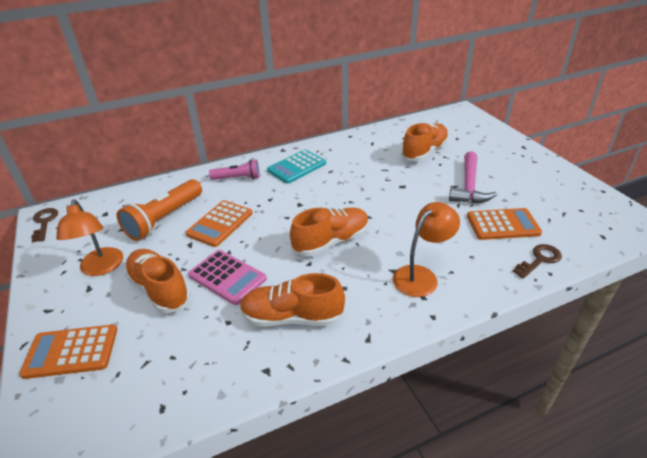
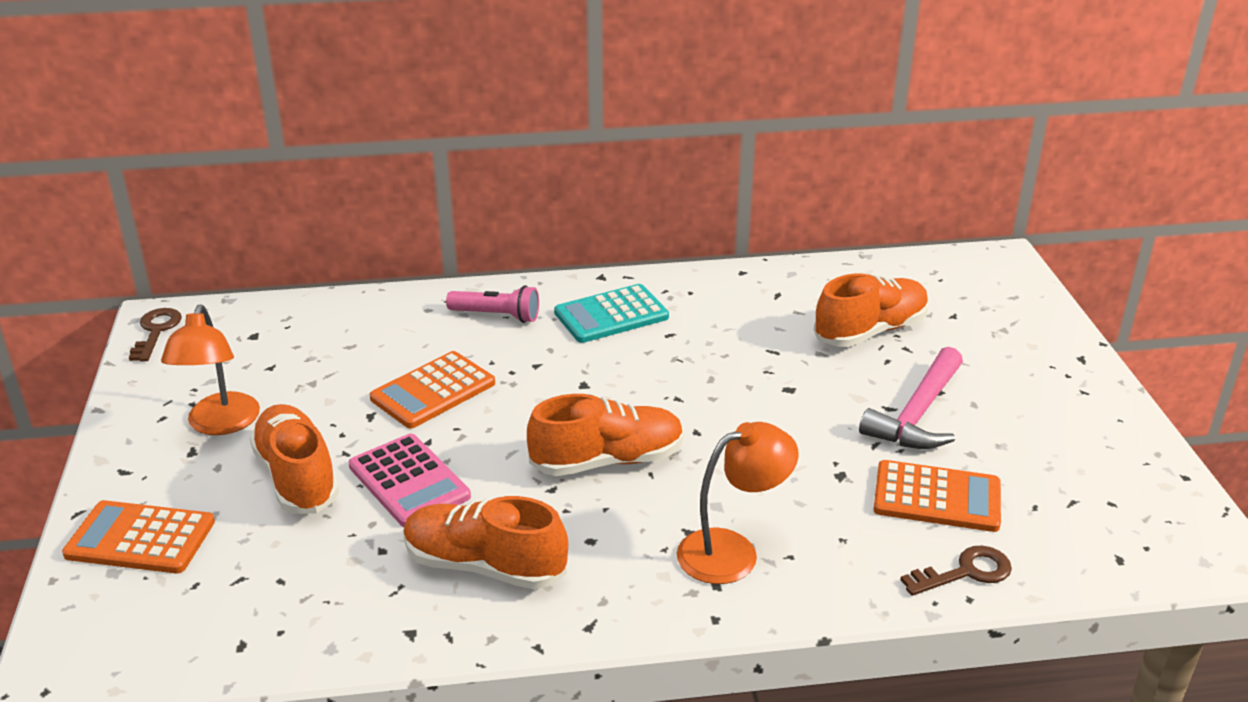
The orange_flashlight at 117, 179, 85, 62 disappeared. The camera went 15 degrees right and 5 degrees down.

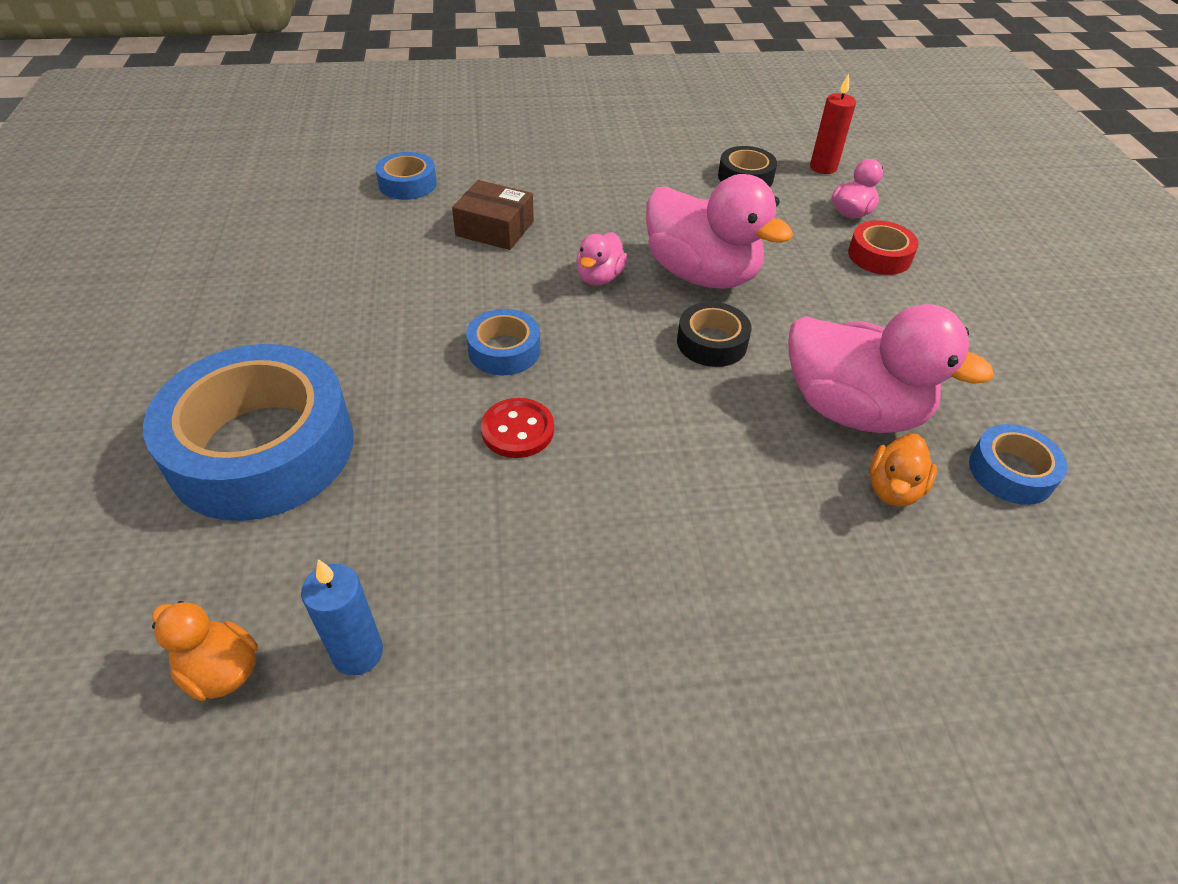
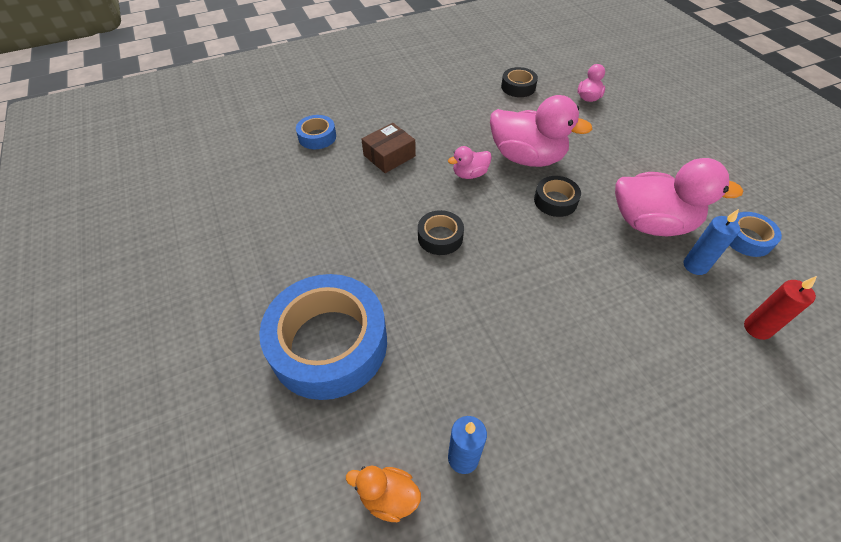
The red_candle moved from 810, 74, 46, 100 to 744, 276, 73, 64. The brown_box at 452, 180, 82, 70 turned 45 degrees counterclockwise. The red_tape at 848, 221, 71, 54 disappeared. The pink_duck at 576, 232, 51, 54 turned 60 degrees clockwise. The blue_tape at 466, 309, 74, 67 became the black_tape at 418, 210, 46, 45. The red_button at 481, 398, 73, 60 disappeared. The orange_duck at 869, 434, 68, 73 was replaced by the blue_candle at 684, 209, 56, 66. The camera went 15 degrees left and 5 degrees up.

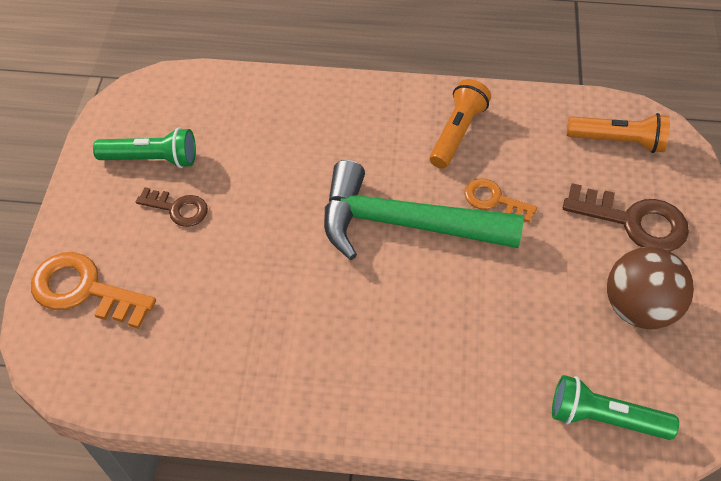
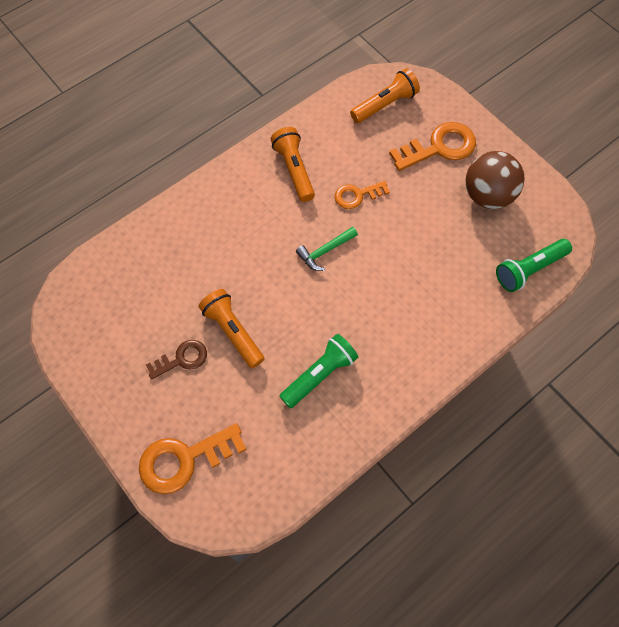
The green_flashlight moved from 93, 128, 103, 40 to 279, 334, 79, 74. The green_hammer at 324, 160, 200, 100 changed to 0.42 times the size. The brown_key at 563, 183, 126, 68 became the orange_key at 389, 122, 87, 49. The orange_flashlight at 199, 289, 65, 79 appeared. The camera went 45 degrees left and 10 degrees up.

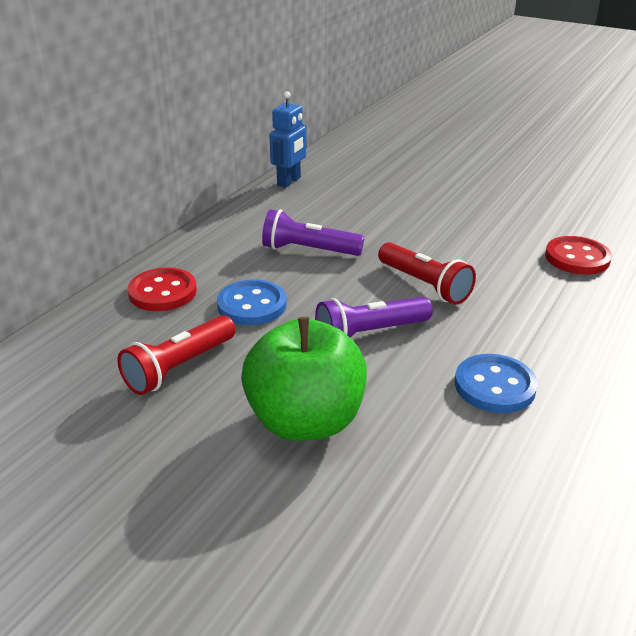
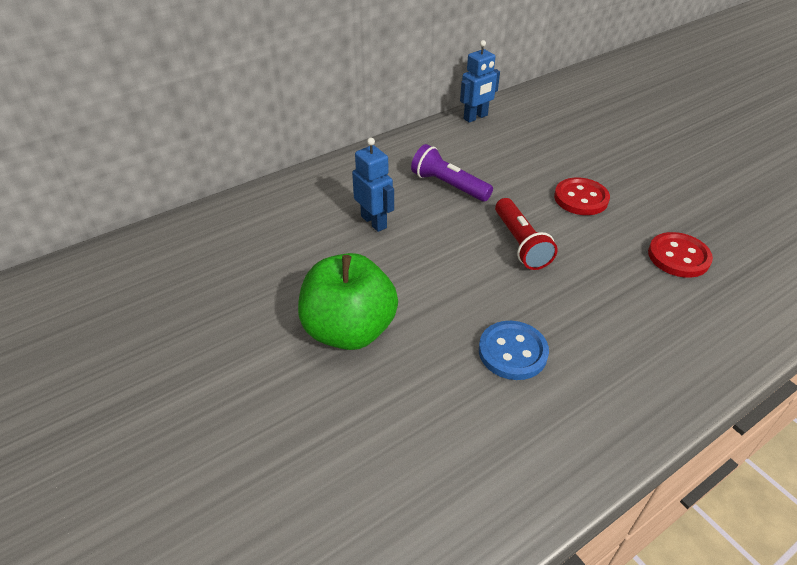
The red_button moved from 128, 267, 69, 44 to 554, 178, 56, 37. The blue_button at 217, 279, 70, 46 was replaced by the blue_robot at 352, 138, 42, 94. The purple_flashlight at 315, 297, 118, 41 disappeared. The red_flashlight at 118, 315, 118, 80 disappeared. The camera went 25 degrees right and 10 degrees up.

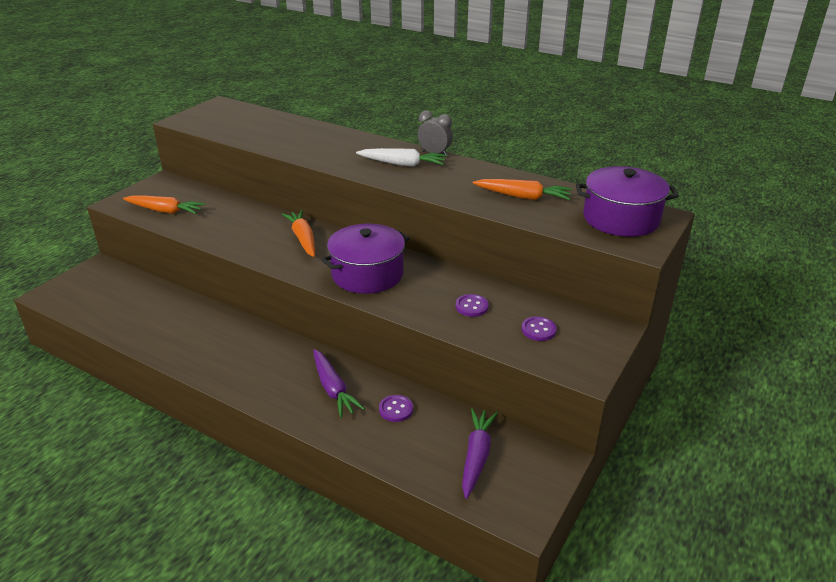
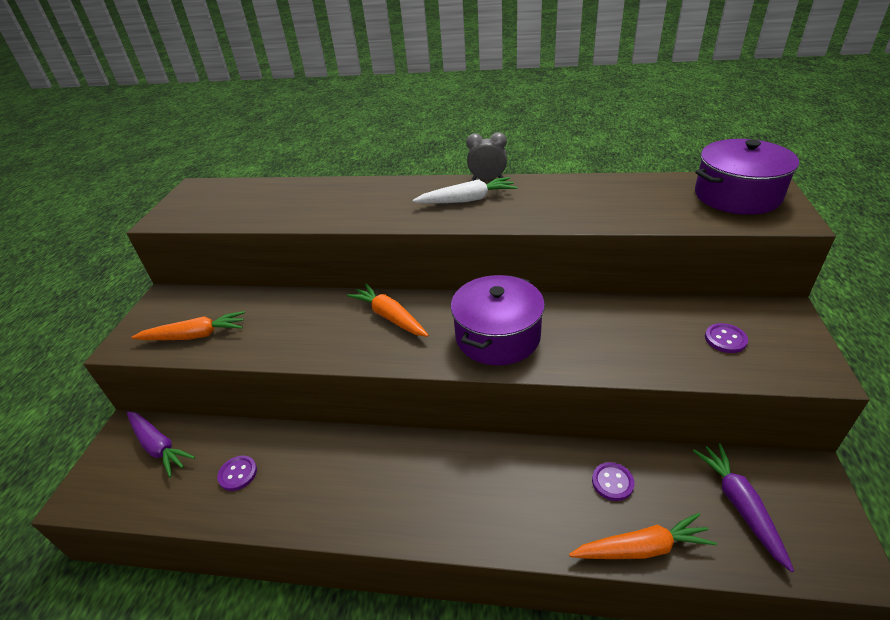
The orange_carrot moved from 473, 179, 99, 21 to 569, 513, 148, 46. The purple_button moved from 456, 294, 33, 23 to 217, 456, 40, 35. The purple_carrot moved from 313, 349, 52, 69 to 127, 411, 68, 66. The camera went 20 degrees left and 5 degrees up.

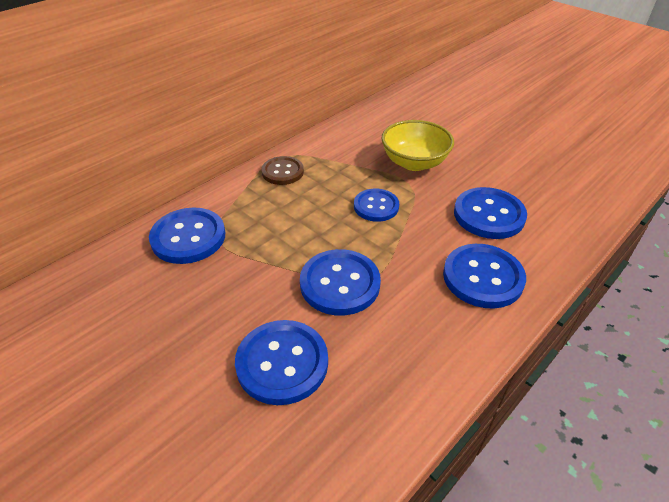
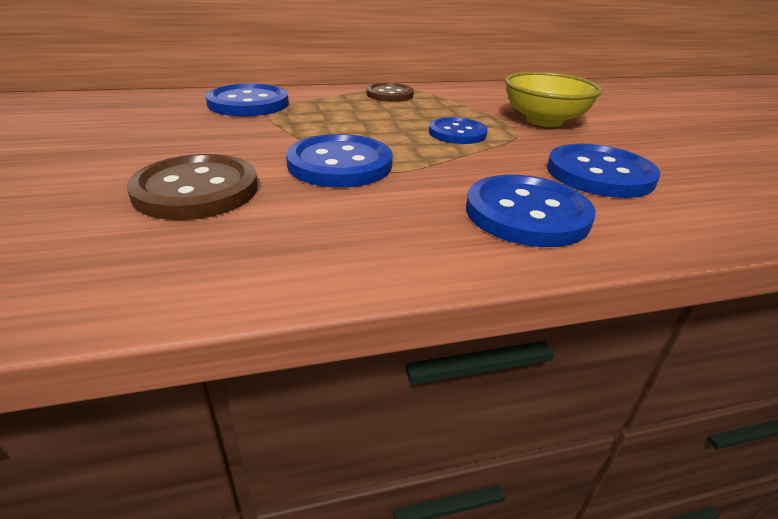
The blue_button at 235, 320, 93, 85 became the brown_button at 127, 154, 131, 66. The camera went 30 degrees right and 10 degrees down.

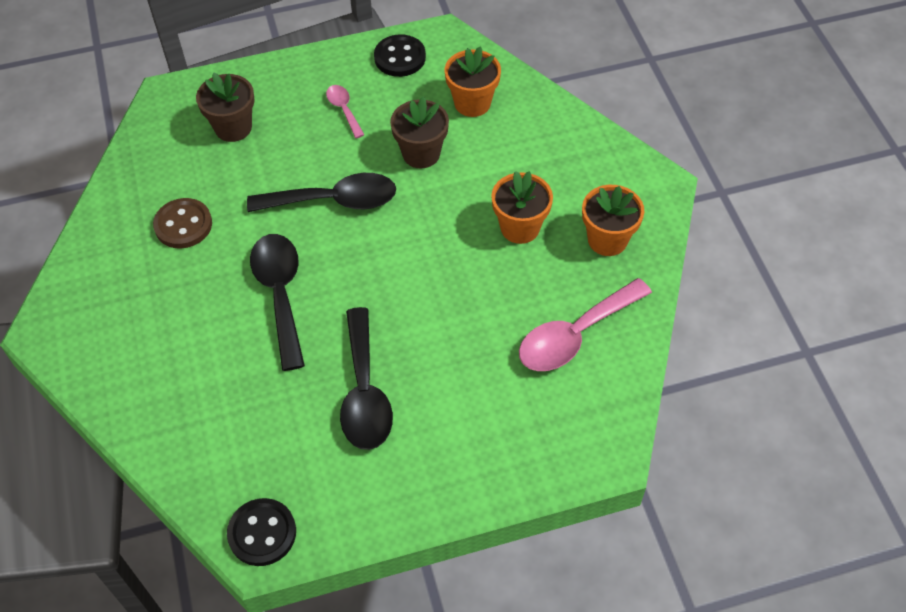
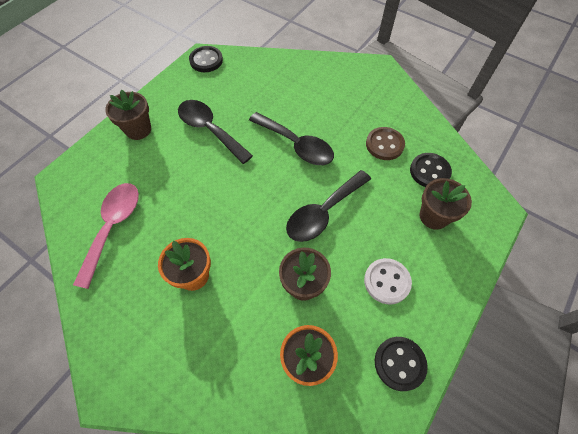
The pink_spoon at 326, 85, 38, 53 was replaced by the white_button at 364, 258, 48, 46. The orange_flower_pot at 582, 185, 62, 71 disappeared. The brown_flower_pot at 105, 90, 46, 50 appeared. The black_button at 410, 153, 42, 34 appeared. The camera went 140 degrees right and 5 degrees up.

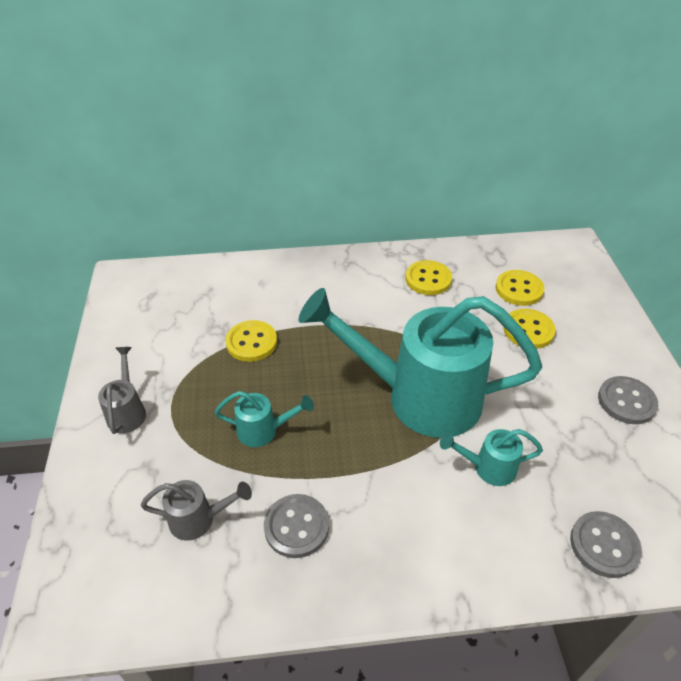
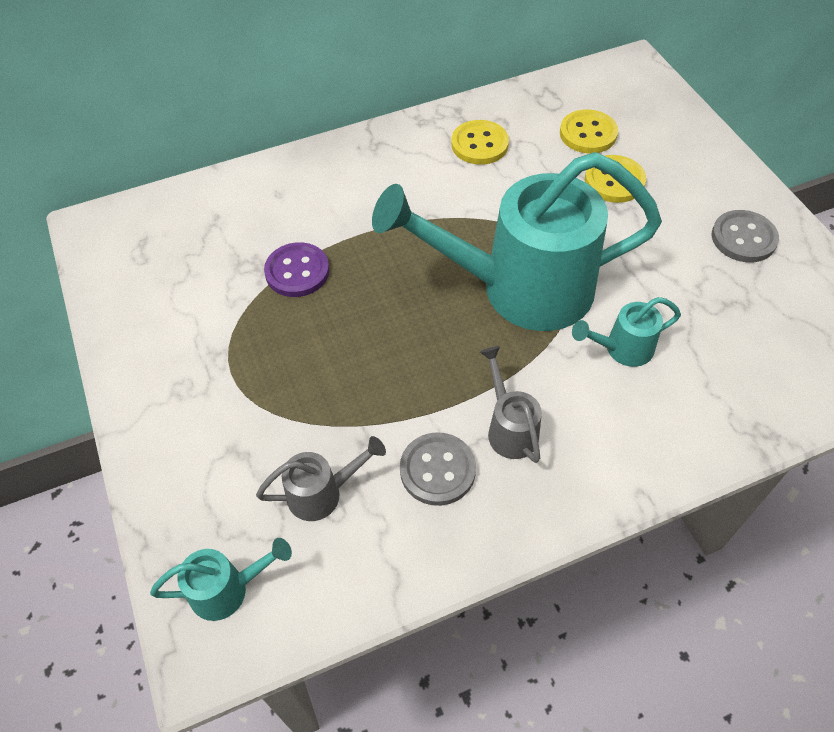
The yellow_button at 225, 320, 52, 42 became the purple_button at 264, 242, 65, 55. The grey_watering_can moved from 98, 347, 48, 87 to 480, 346, 62, 117. The turquoise_watering_can moved from 215, 391, 99, 56 to 150, 538, 142, 83. The grey_button at 570, 511, 72, 67 disappeared. The camera went 15 degrees left and 10 degrees up.

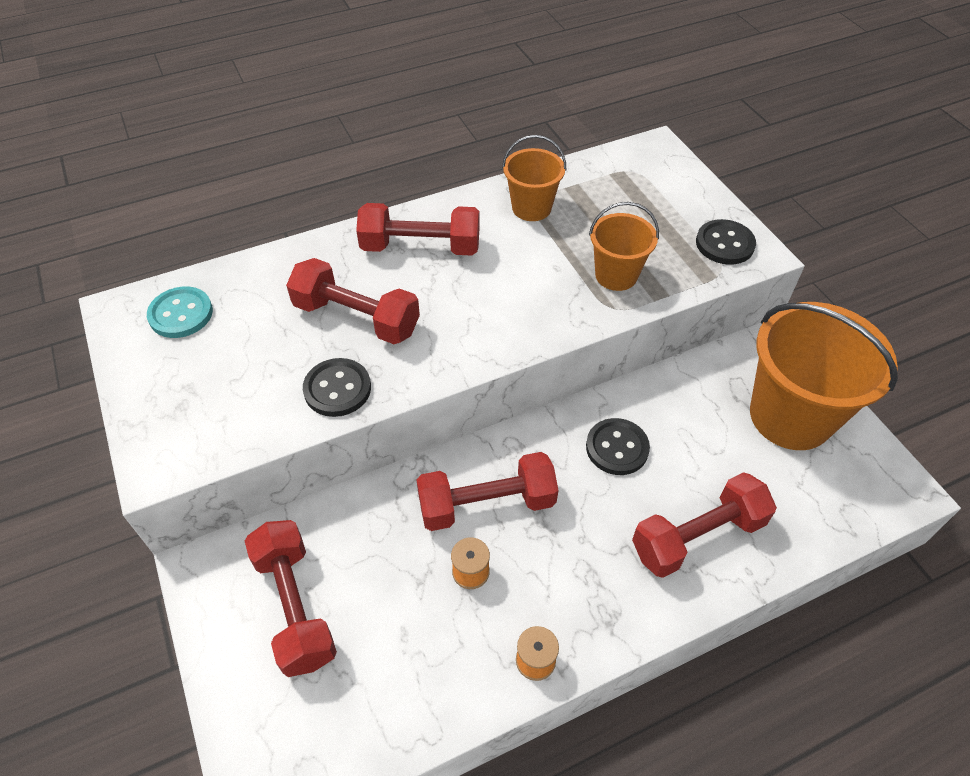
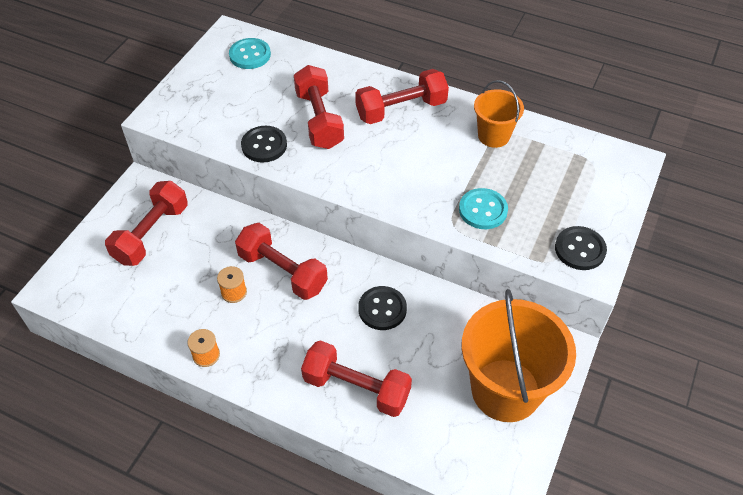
The orange_bucket at 589, 202, 70, 89 was replaced by the turquoise_button at 459, 188, 49, 41. The red_dumbbell at 356, 203, 124, 53 turned 75 degrees counterclockwise. The camera went 50 degrees right and 0 degrees up.

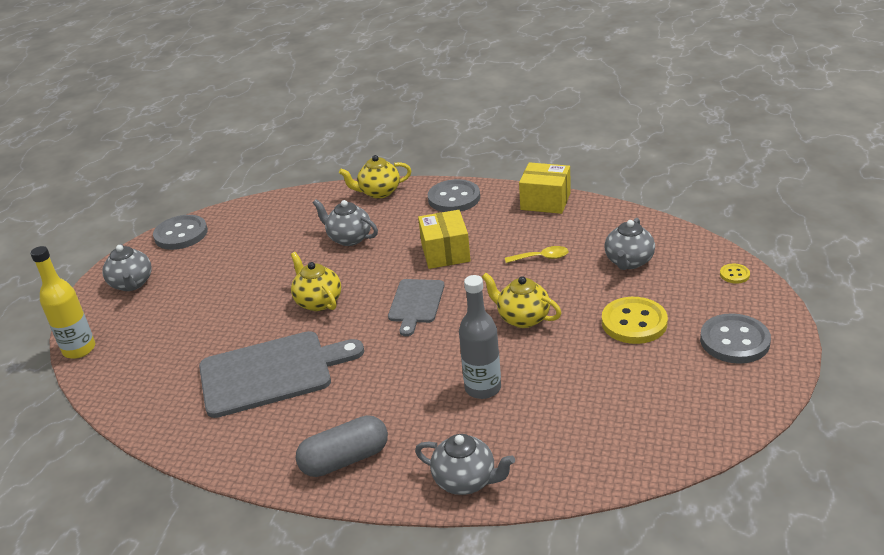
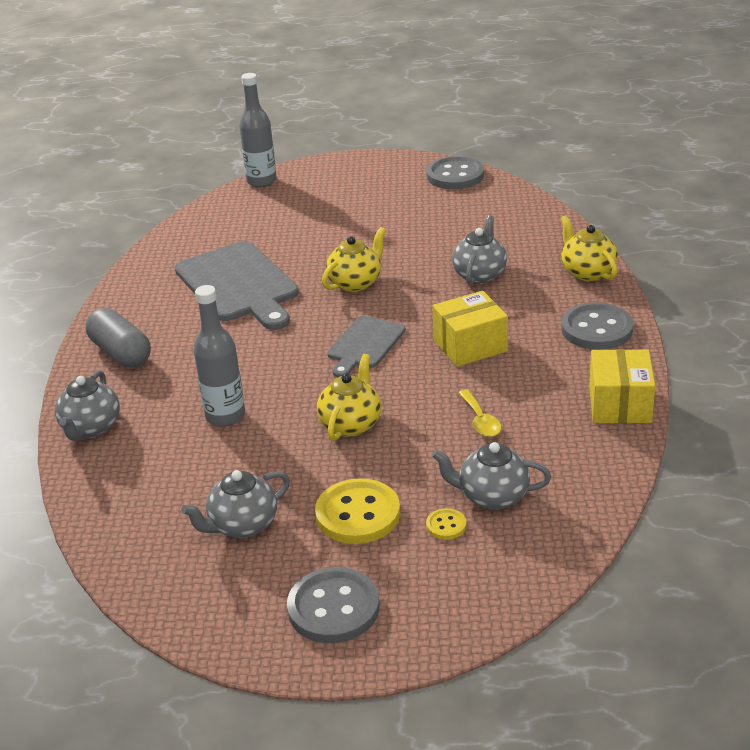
The grey_teapot moved from 102, 244, 50, 47 to 181, 470, 109, 68. The yellow_bottle at 30, 246, 65, 113 became the grey_bottle at 239, 73, 38, 114. The yellow_button moved from 720, 263, 30, 21 to 426, 508, 41, 32. The grey_cutting_board at 388, 279, 56, 57 turned 60 degrees counterclockwise. The camera went 75 degrees right and 0 degrees up.

